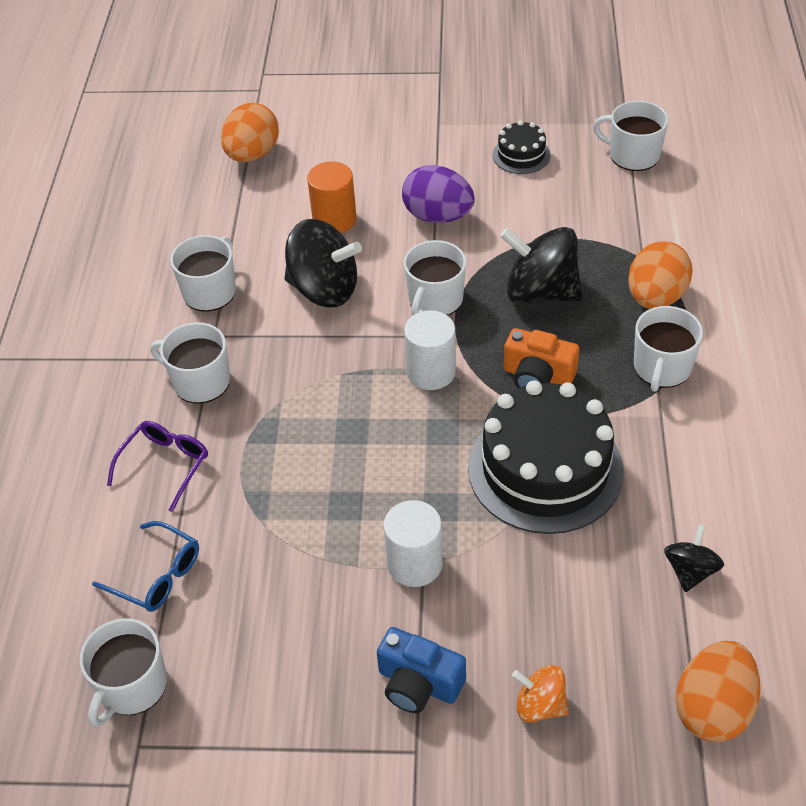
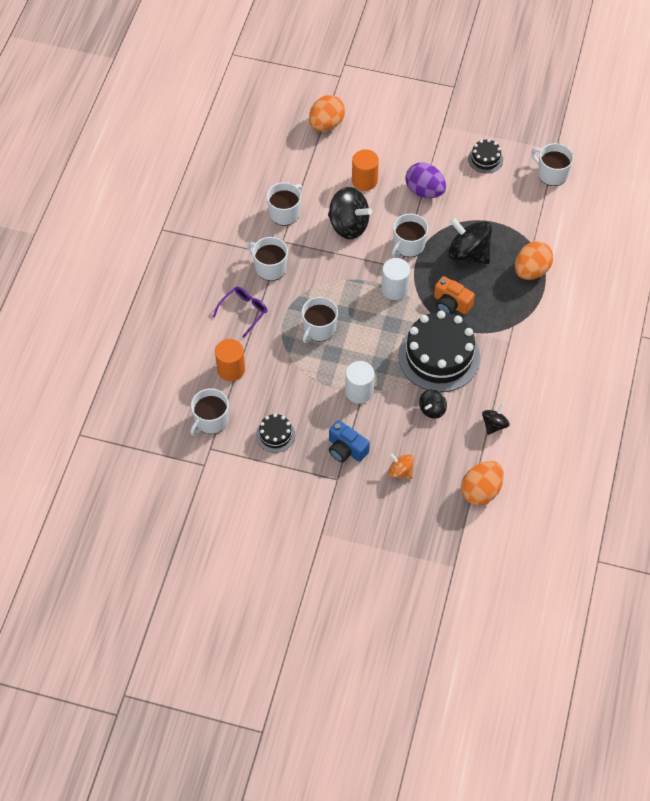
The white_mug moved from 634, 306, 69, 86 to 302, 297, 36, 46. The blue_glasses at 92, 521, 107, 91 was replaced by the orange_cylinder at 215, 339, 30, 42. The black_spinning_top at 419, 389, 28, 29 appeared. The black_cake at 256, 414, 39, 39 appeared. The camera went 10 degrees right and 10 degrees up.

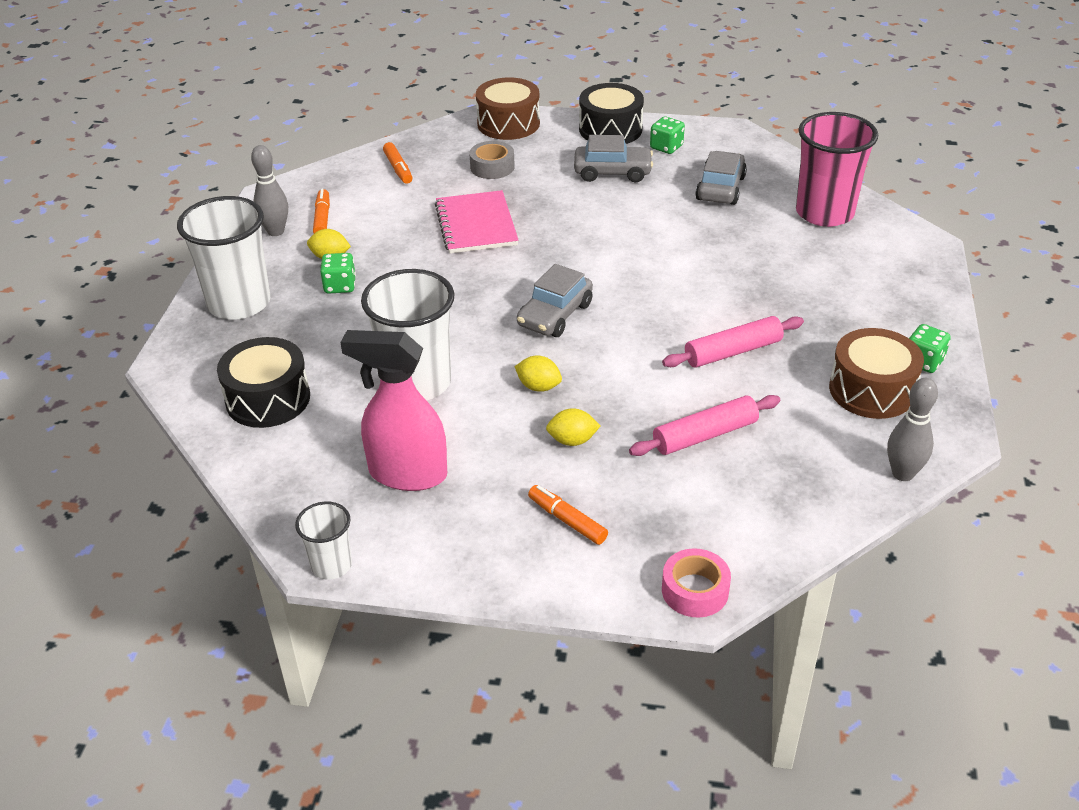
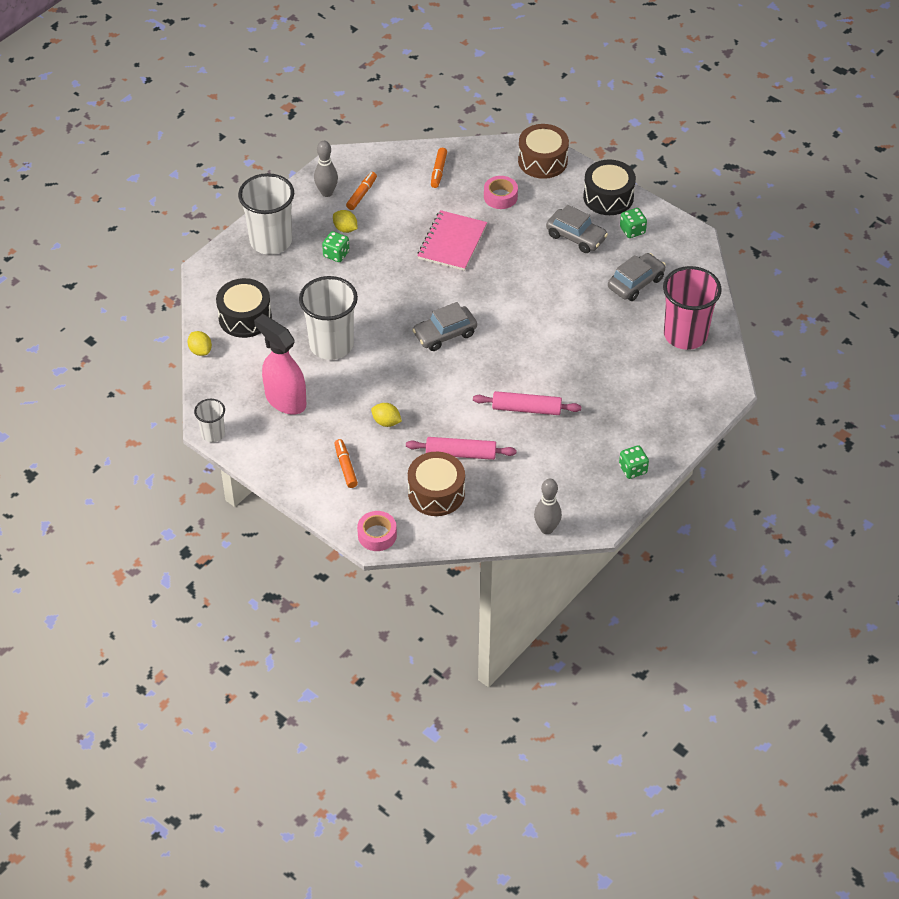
The grey_tape at 469, 141, 46, 38 became the pink_tape at 484, 176, 34, 33. The brown_drum moved from 829, 328, 95, 91 to 408, 452, 57, 64. The yellow_lemon moved from 514, 355, 48, 37 to 187, 331, 25, 25. The camera went 30 degrees right and 10 degrees up.

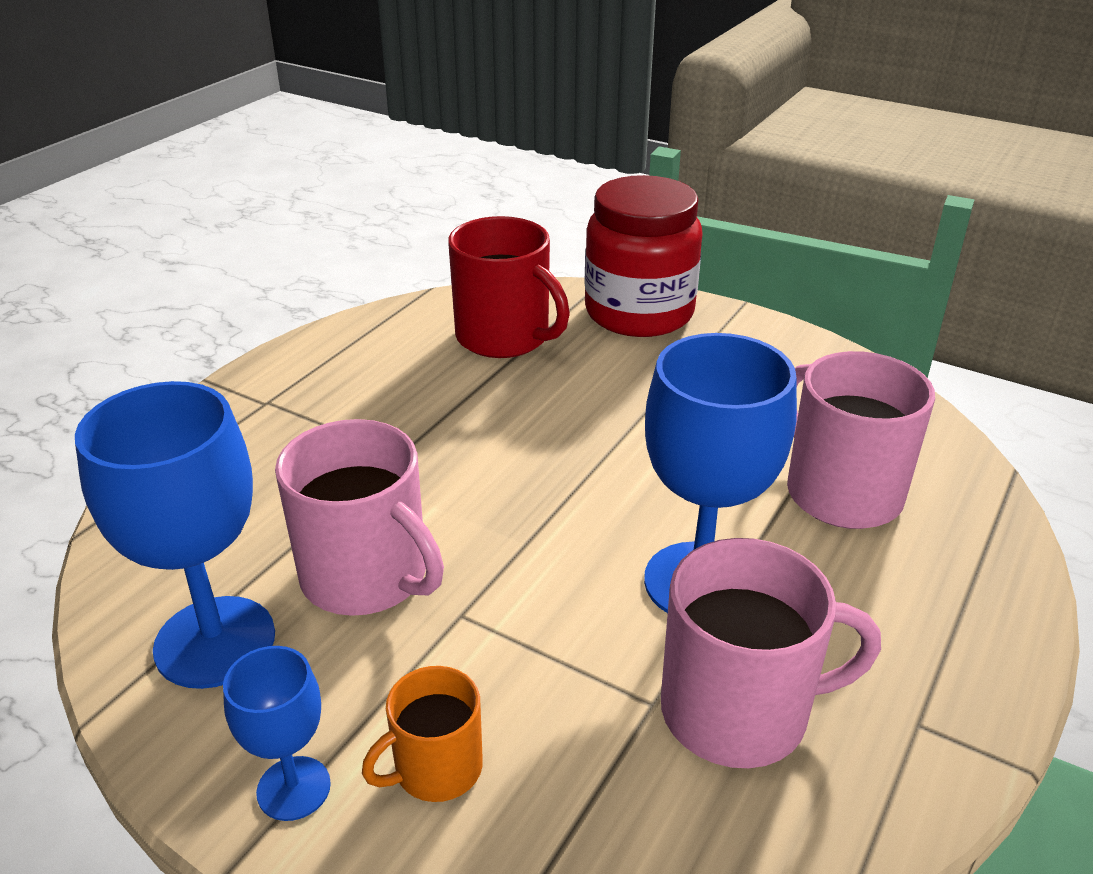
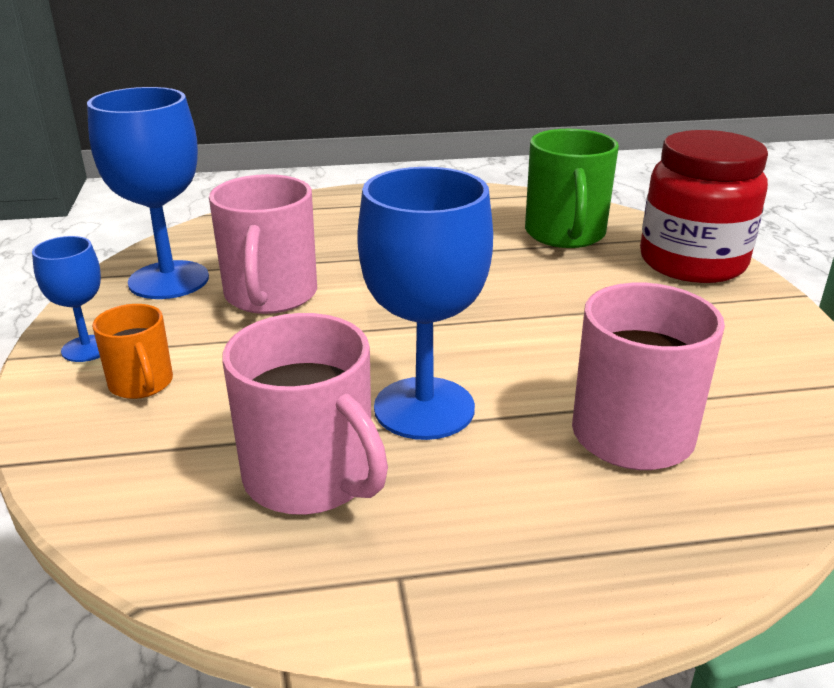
The red_mug at 448, 216, 122, 142 became the green_mug at 525, 129, 94, 119. The orange_mug at 362, 666, 121, 136 turned 135 degrees counterclockwise. The camera went 50 degrees right and 5 degrees down.

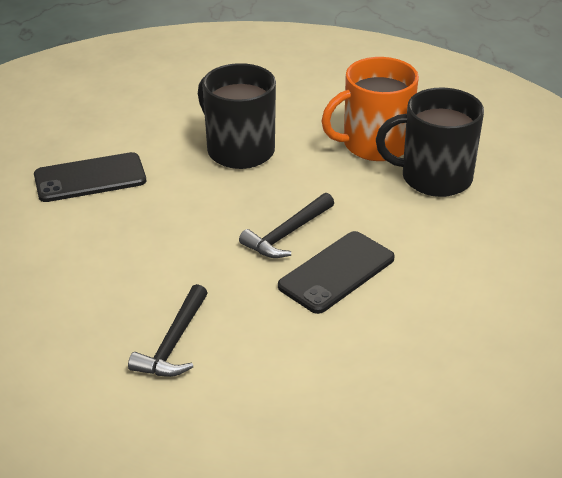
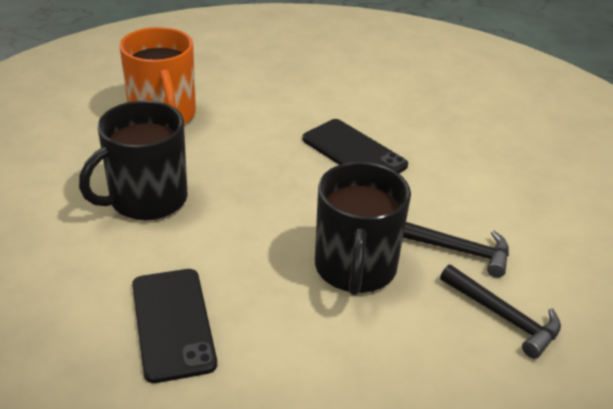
The black_mug moved from 376, 88, 108, 109 to 315, 162, 96, 133. The black_hammer moved from 239, 193, 95, 65 to 440, 265, 121, 94. The camera went 90 degrees left and 0 degrees up.

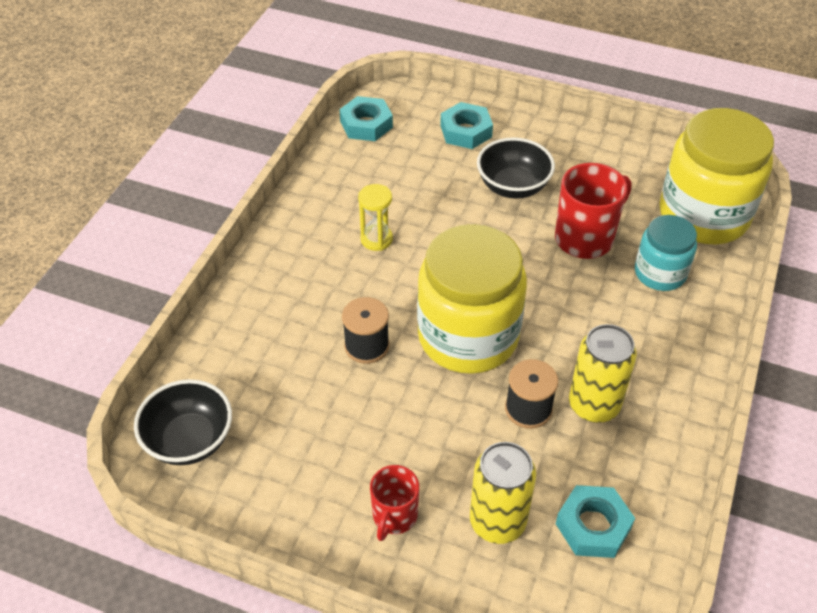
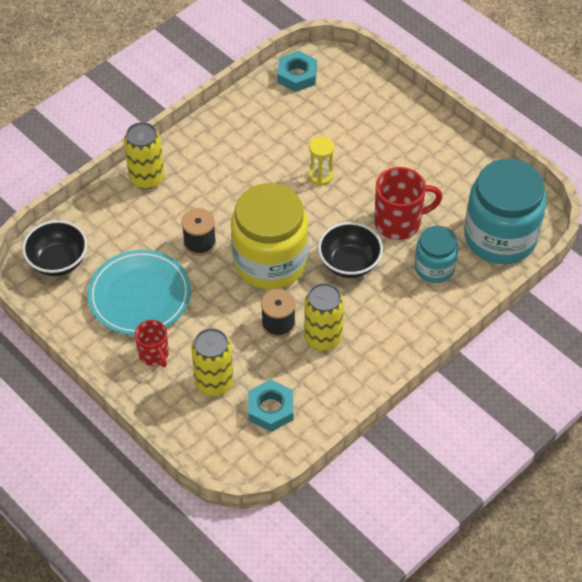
The turquoise_nut at 440, 102, 53, 47 disappeared. The yellow_jar at 659, 108, 115, 136 became the turquoise_jar at 464, 159, 82, 105. The black_bowl moved from 477, 137, 78, 62 to 318, 222, 65, 56. The yellow_hourglass moved from 358, 184, 35, 67 to 309, 136, 25, 50. The red_mug at 370, 465, 49, 76 turned 75 degrees counterclockwise. The yellow_can at 124, 122, 40, 67 appeared. The turquoise_plate at 87, 250, 104, 86 appeared. The camera went 25 degrees right and 5 degrees up.

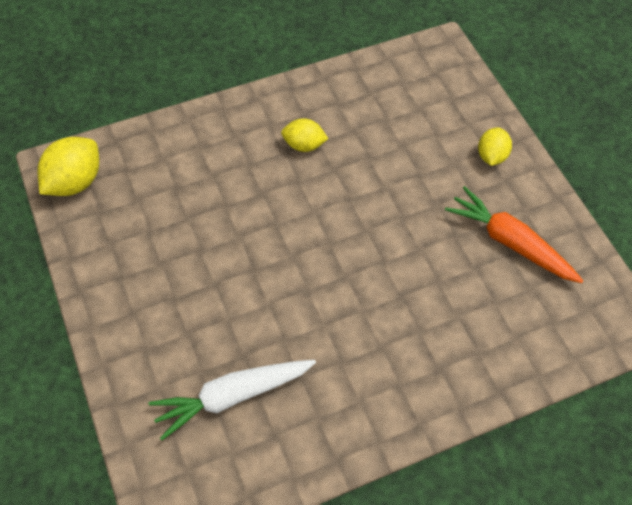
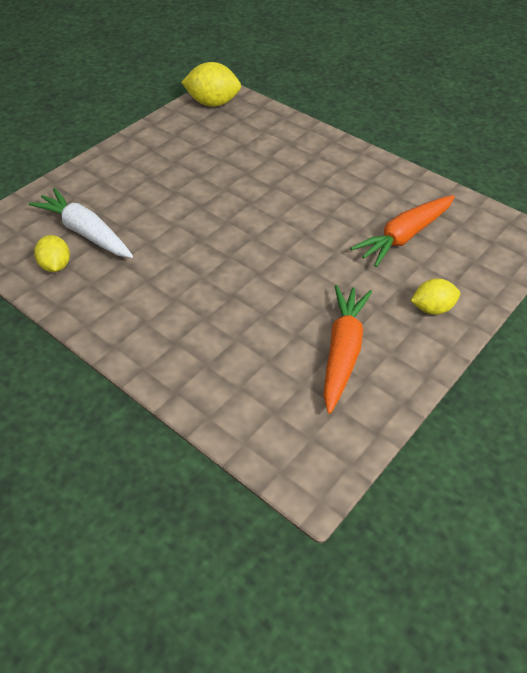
The yellow_lemon moved from 281, 118, 48, 34 to 34, 235, 36, 37. The orange_carrot at 350, 195, 105, 72 appeared. The camera went 65 degrees right and 10 degrees down.

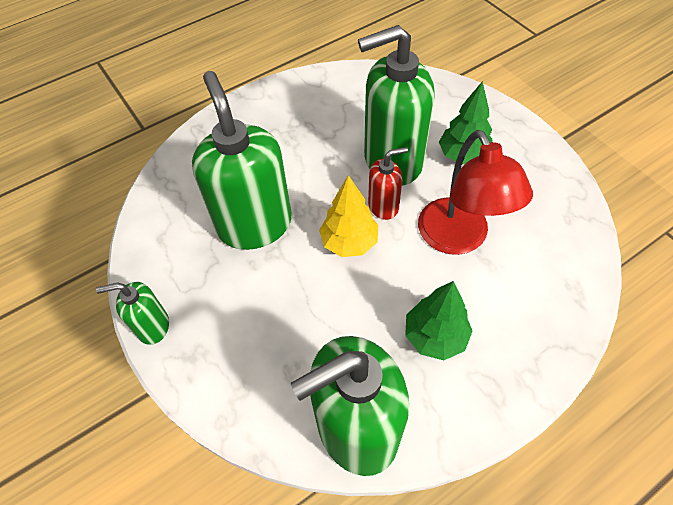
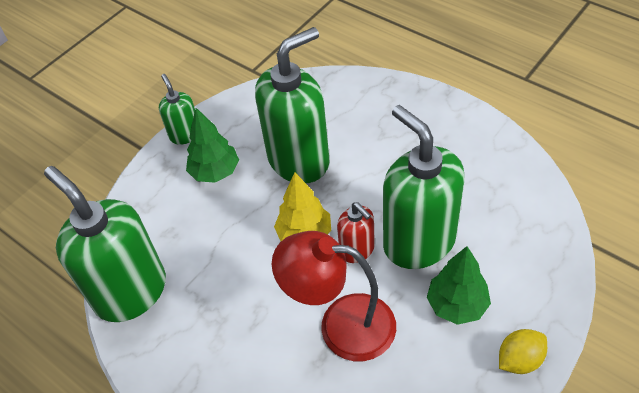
The red_lamp at 418, 130, 115, 125 turned 45 degrees clockwise. The green_tree moved from 405, 281, 67, 79 to 186, 108, 53, 75. The yellow_lemon at 499, 329, 48, 45 appeared. The camera went 75 degrees right and 5 degrees down.

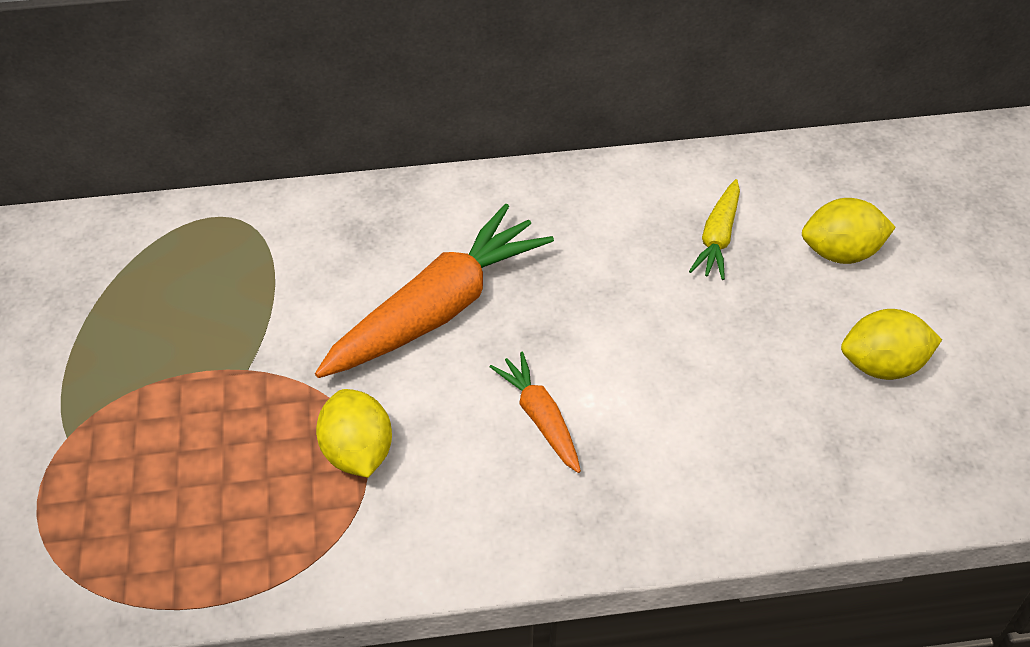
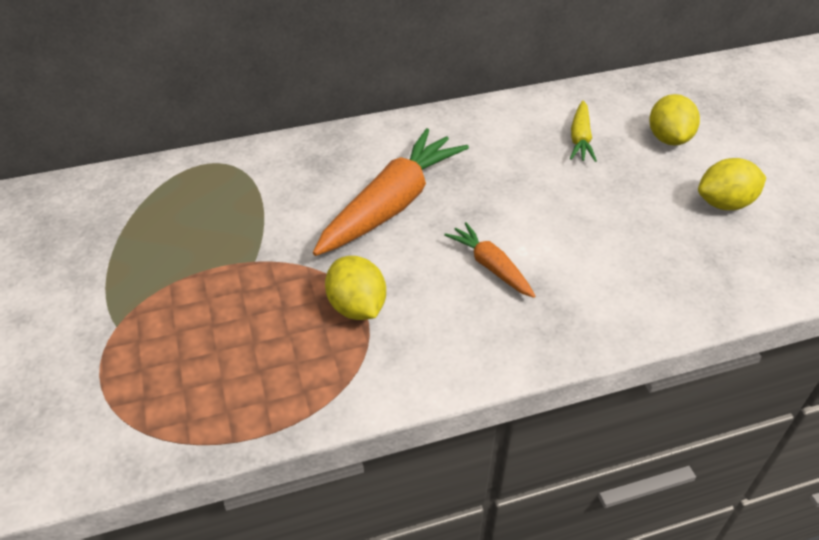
The yellow_lemon at 802, 198, 94, 66 turned 75 degrees counterclockwise. The camera went 10 degrees left and 5 degrees down.

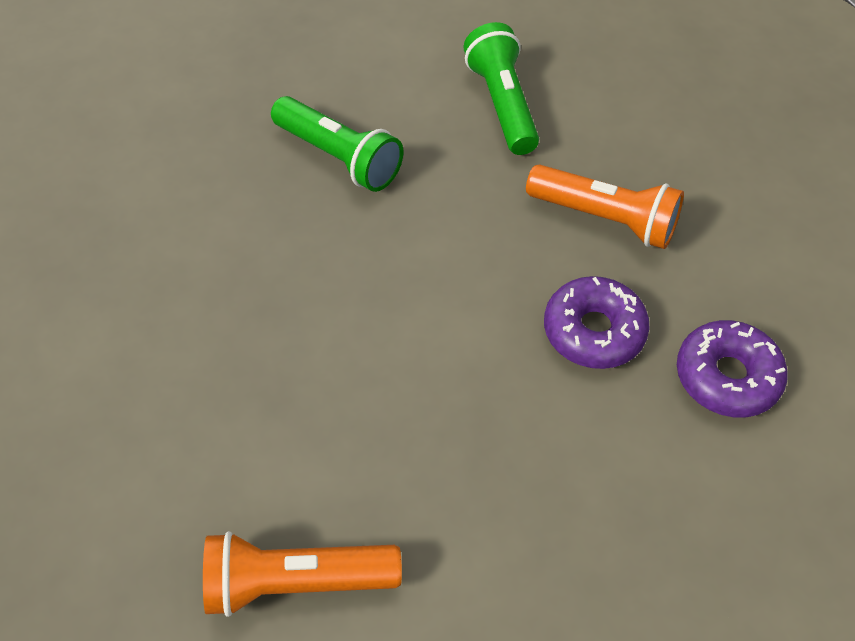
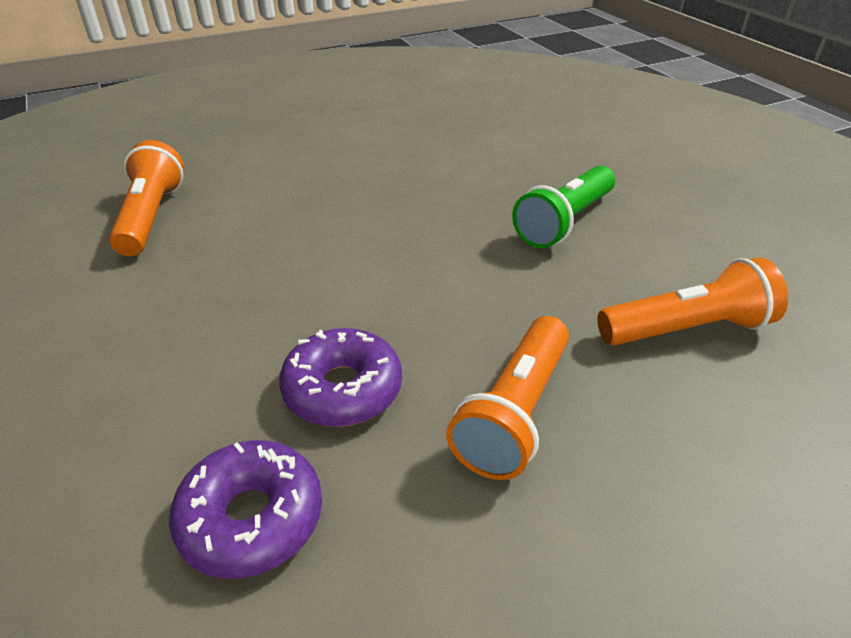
The green_flashlight at 464, 22, 75, 133 became the orange_flashlight at 597, 257, 191, 89. The camera went 90 degrees right and 15 degrees down.

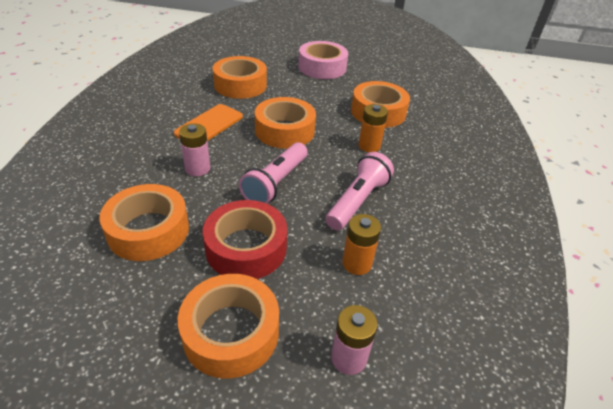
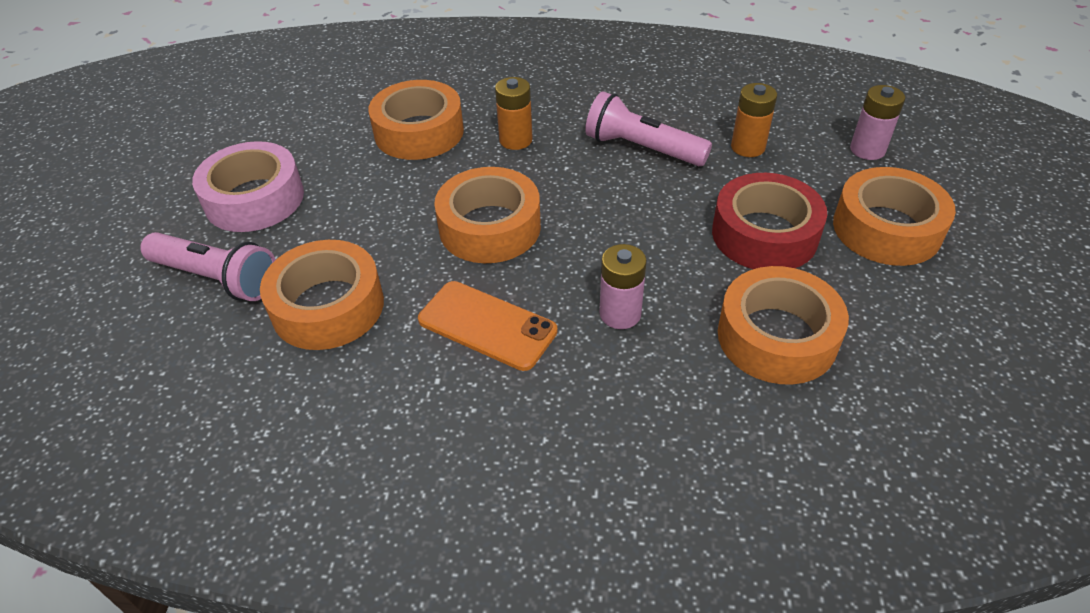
The pink_flashlight moved from 239, 142, 69, 62 to 140, 232, 136, 69. The camera went 90 degrees left and 5 degrees up.

